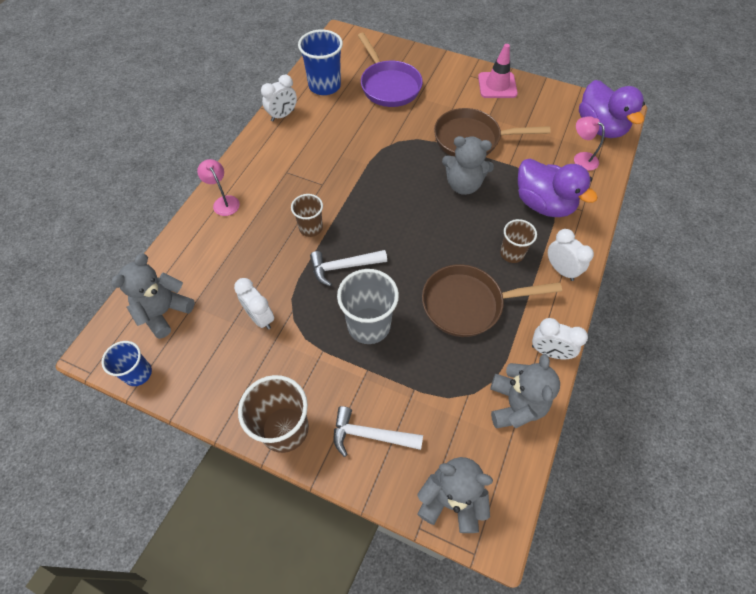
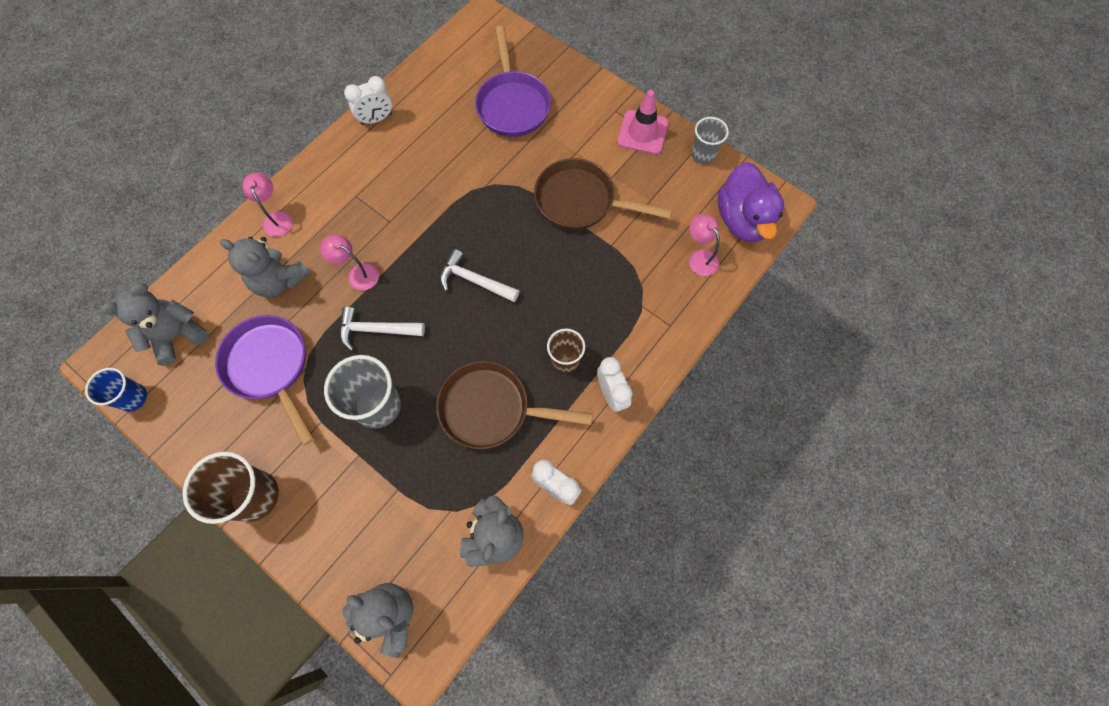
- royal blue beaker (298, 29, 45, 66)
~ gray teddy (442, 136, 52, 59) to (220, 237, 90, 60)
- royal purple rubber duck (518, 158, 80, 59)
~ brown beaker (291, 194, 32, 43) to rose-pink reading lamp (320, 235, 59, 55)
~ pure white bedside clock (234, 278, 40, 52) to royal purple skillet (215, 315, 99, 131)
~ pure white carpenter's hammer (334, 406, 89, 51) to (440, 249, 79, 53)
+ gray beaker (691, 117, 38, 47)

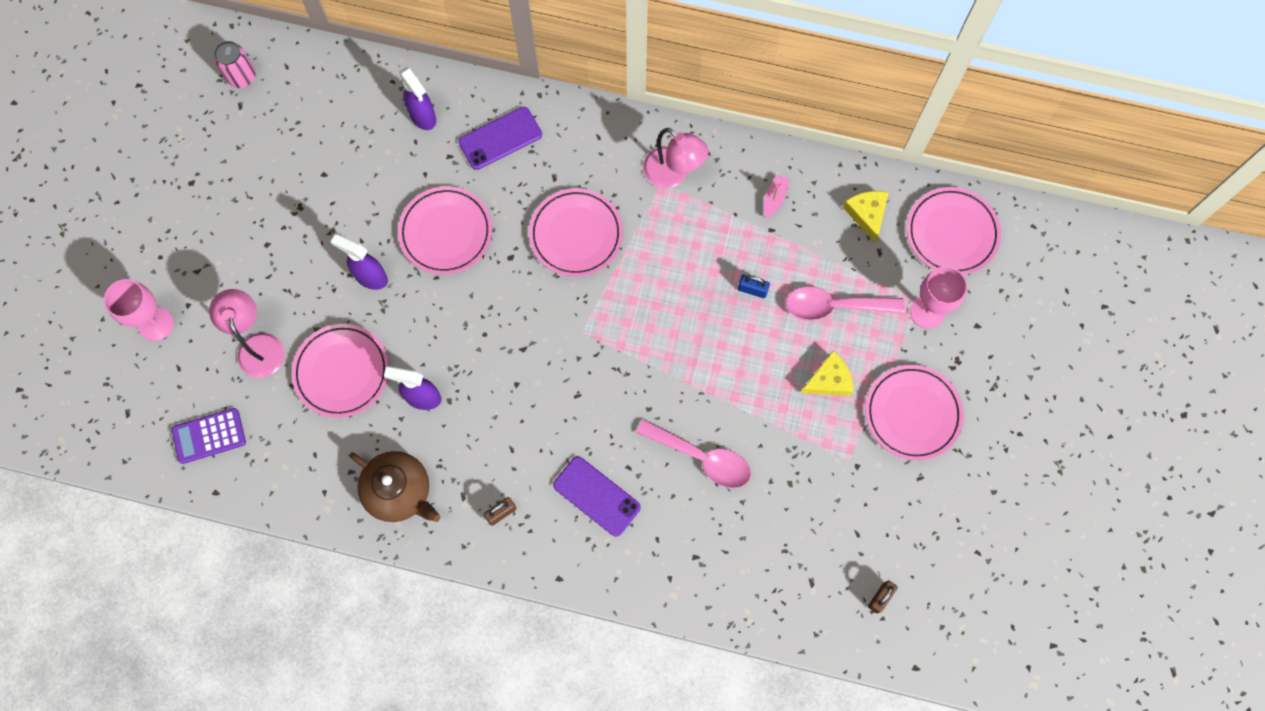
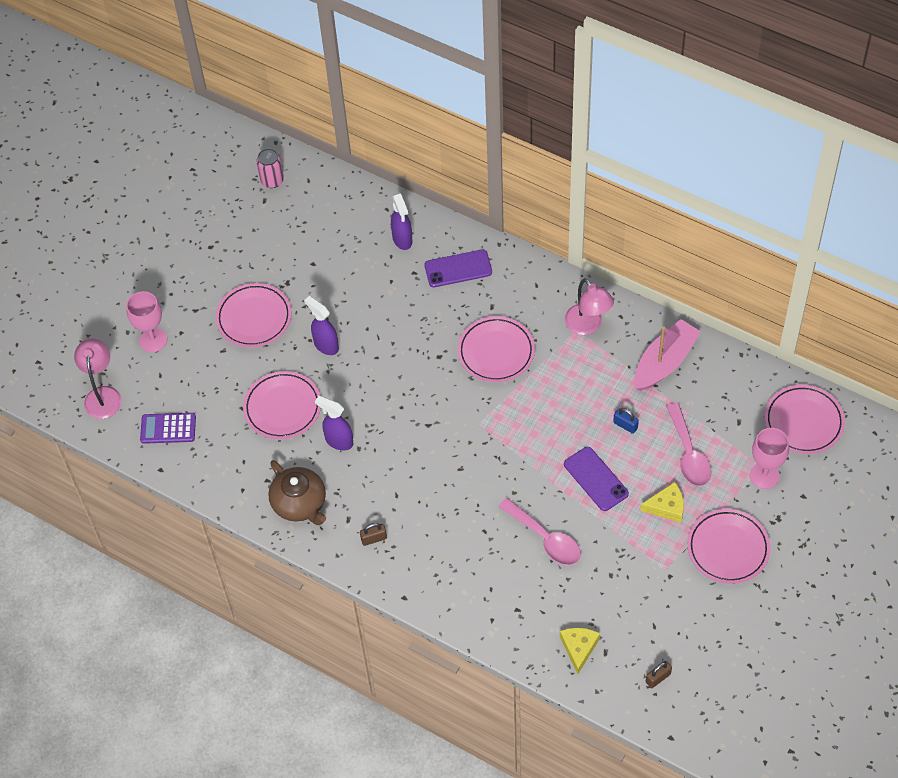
~ rose-pink toy boat (764, 175, 25, 43) = (634, 319, 67, 72) x2.35
~ rose-pink plate (398, 186, 94, 89) to (216, 283, 76, 65)
~ yellow cheese wedge (843, 191, 46, 51) to (560, 628, 40, 46)
~ rose-pink spoon (786, 287, 118, 33) = (666, 403, 45, 83) 120 degrees counterclockwise
~ rose-pink reading lamp (209, 289, 76, 89) to (74, 339, 48, 80)
~ royal purple mobile phone (553, 456, 88, 81) to (564, 447, 65, 64)

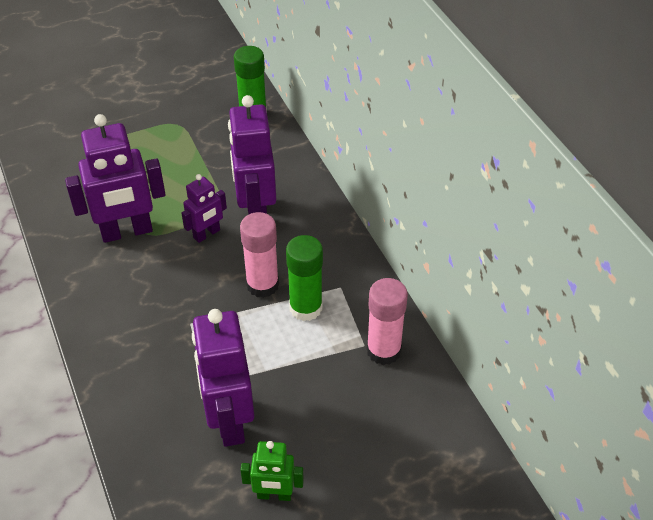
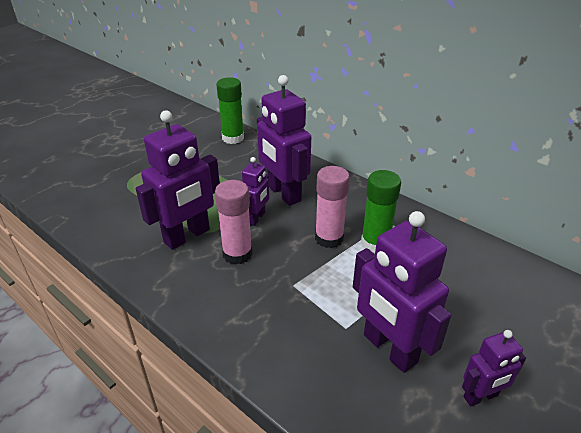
~ rose-pink stick of glue (366, 278, 42, 87) to (215, 180, 38, 85)
~ green robot figure (240, 441, 64, 60) to royal purple robot figure (462, 330, 64, 76)

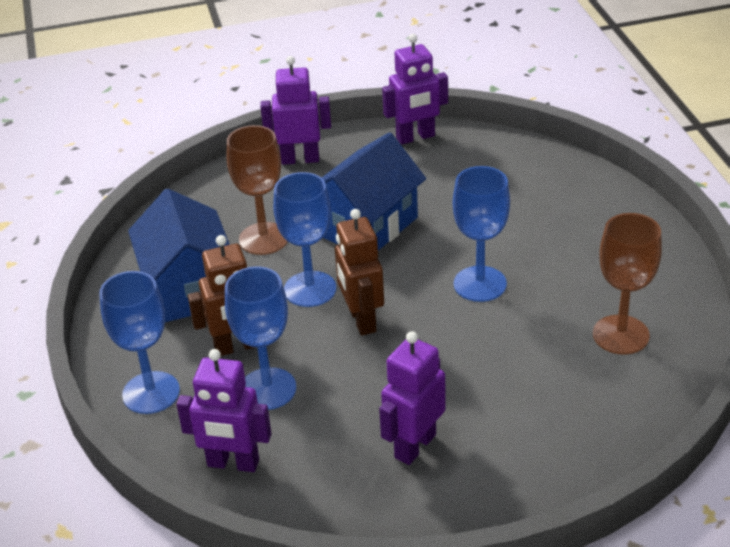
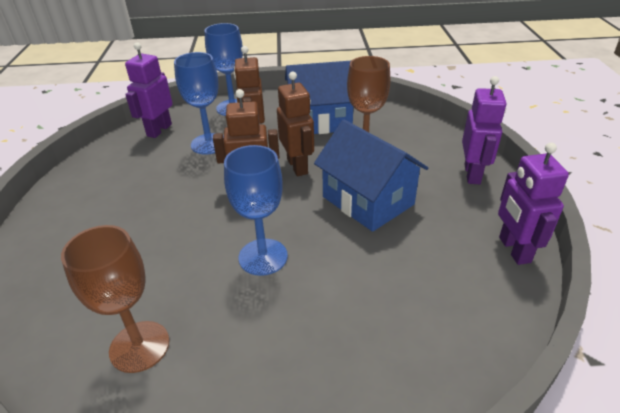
~ royal blue chalice (273, 172, 63, 135) to brown robot figure (277, 71, 37, 105)
- royal purple robot figure (379, 331, 67, 134)

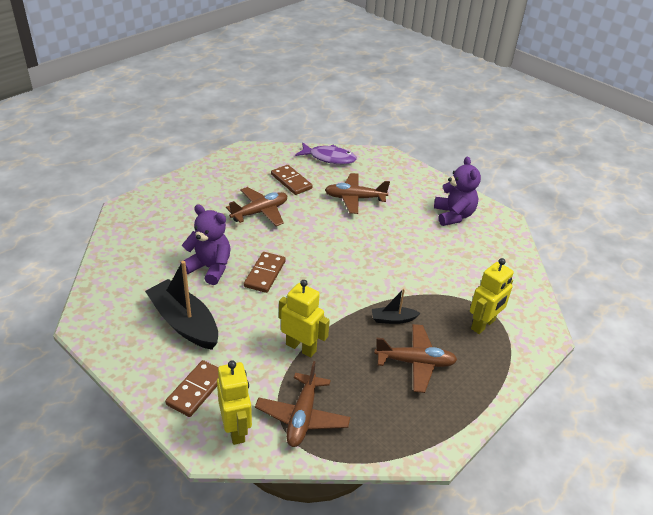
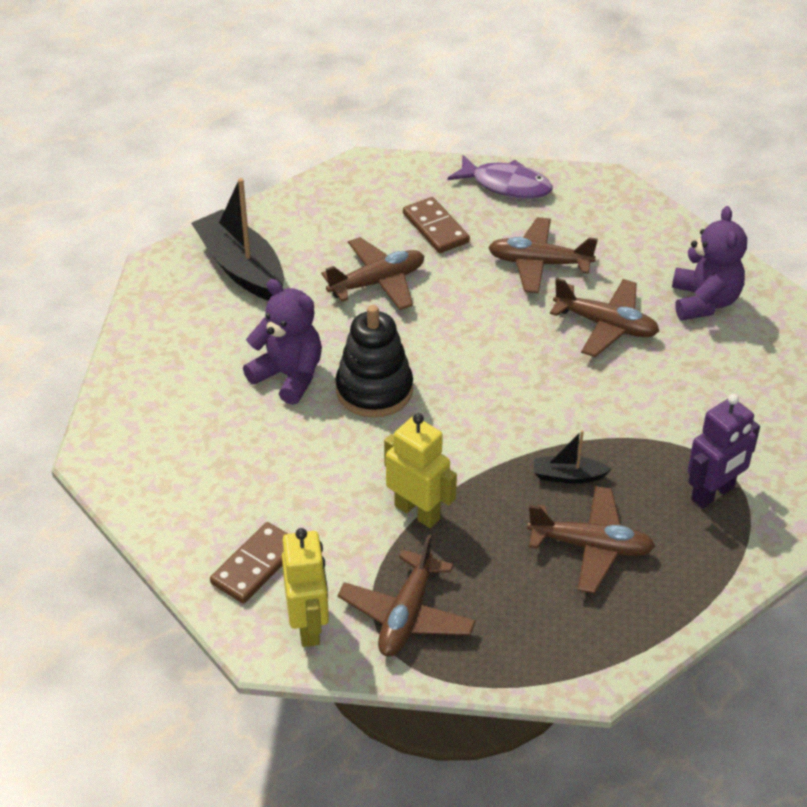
~ brown domino piece (244, 252, 42, 41) to jet-black stacking toy (335, 305, 78, 113)
~ yellow robot figure (470, 258, 44, 76) to royal purple robot figure (687, 394, 73, 114)
~ jet-black toy boat (145, 261, 73, 89) to (191, 178, 93, 123)
+ brown aeroplane (550, 277, 109, 80)

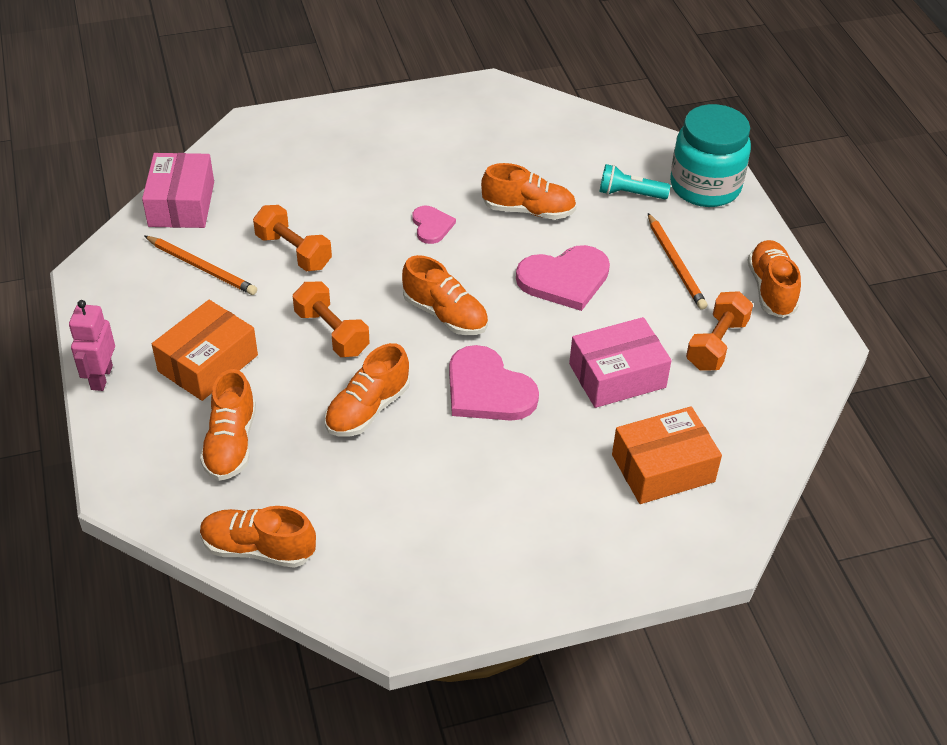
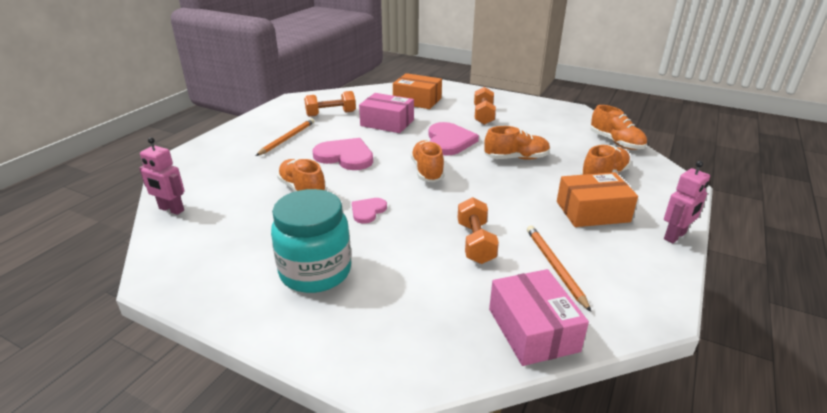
~ aqua jam jar (670, 104, 81, 103) to (271, 189, 80, 104)
~ rose-pink parcel (142, 153, 72, 75) = (489, 269, 100, 97) 60 degrees counterclockwise
- aqua flashlight (600, 164, 70, 35)
- bright orange lace-up shoe (748, 240, 53, 78)
~ bright orange hand weight (293, 282, 77, 75) to (474, 87, 22, 38)
+ rose-pink robot figure (139, 137, 45, 78)

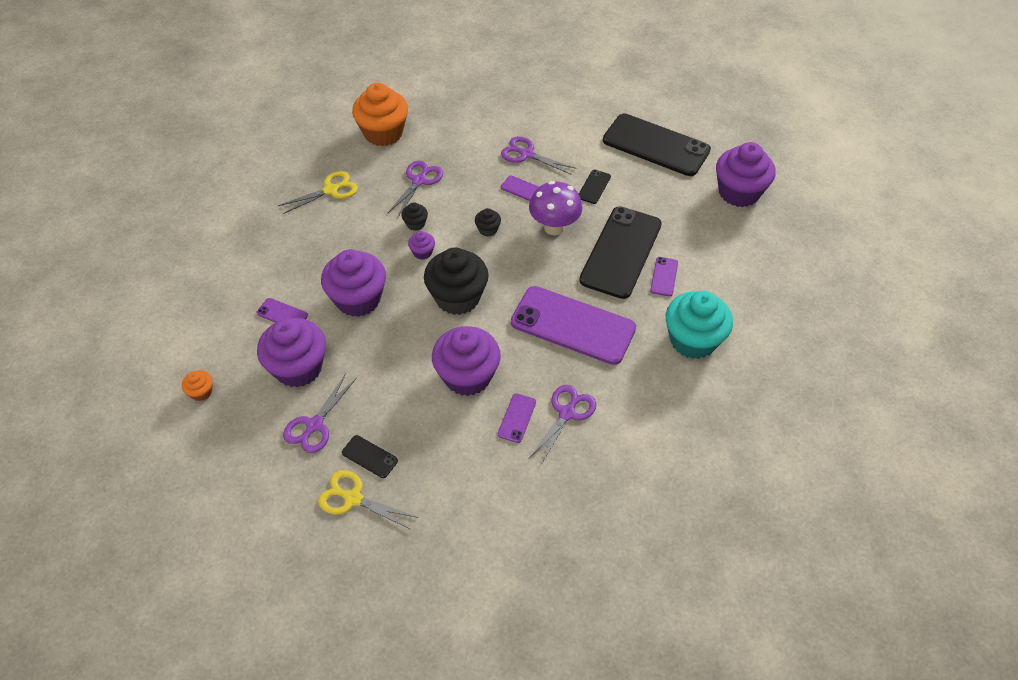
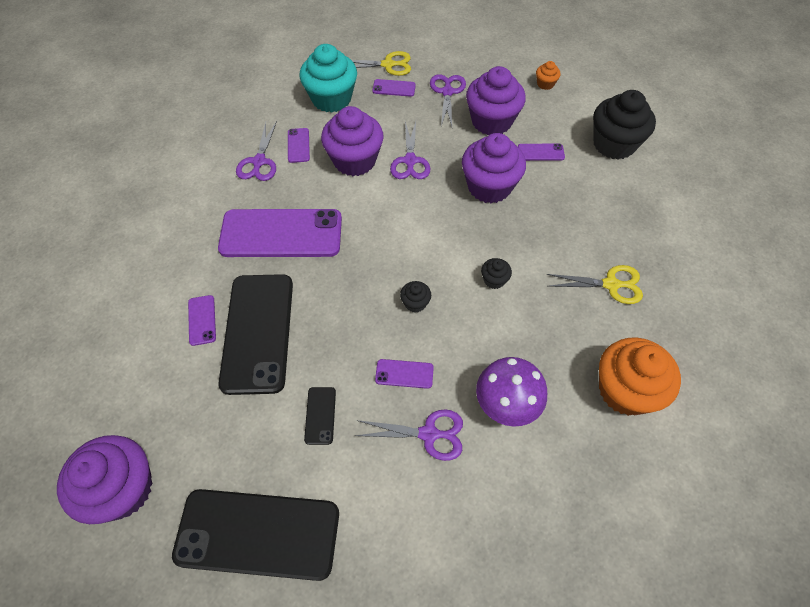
~ royal purple scissors (387, 161, 56, 57) to (390, 122, 41, 57)
~ yellow scissors (278, 171, 80, 43) = (547, 265, 96, 39) 120 degrees counterclockwise
~ royal purple mushroom (529, 181, 53, 54) to (476, 357, 71, 70)
- royal purple muffin (408, 231, 27, 29)
~ jet-black muffin (424, 247, 64, 68) to (593, 90, 63, 70)
~ aqua muffin (666, 291, 67, 68) to (299, 44, 58, 69)
~ jet-black mobile phone (342, 435, 56, 43) to royal purple mobile phone (372, 79, 44, 18)

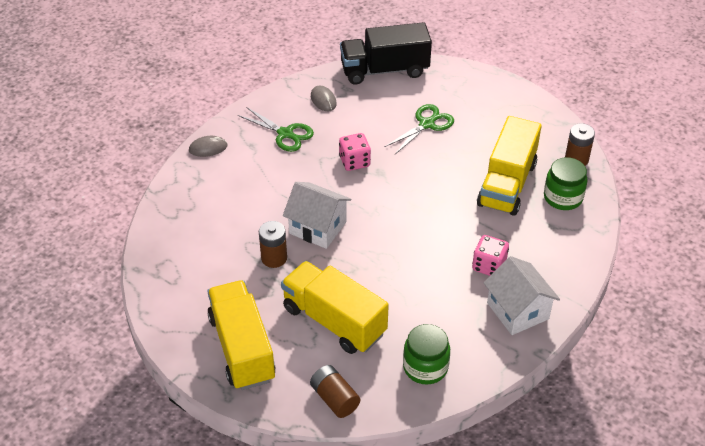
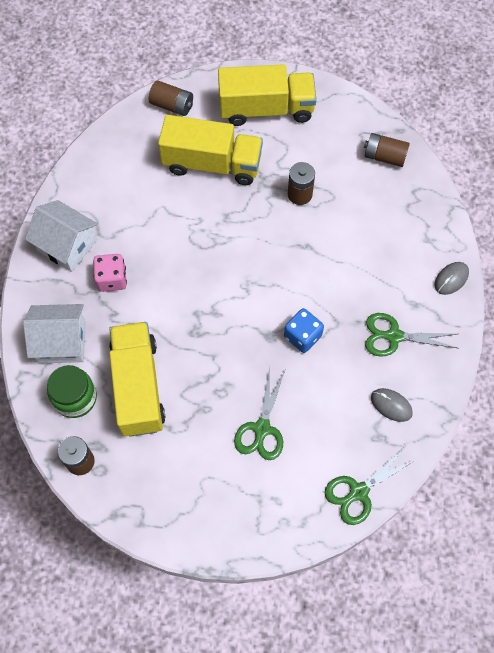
~ jet-black lorry (340, 22, 92, 63) to green scissors (325, 447, 92, 78)
~ rose-pink dice (339, 133, 32, 38) to royal blue dice (284, 308, 40, 45)
~ pure white house (283, 182, 68, 67) to (23, 304, 63, 60)
~ yellow lorry (207, 280, 69, 110) = (218, 64, 99, 62) 45 degrees counterclockwise
- green jam jar (403, 324, 47, 60)
+ brown power cell (364, 133, 46, 34)

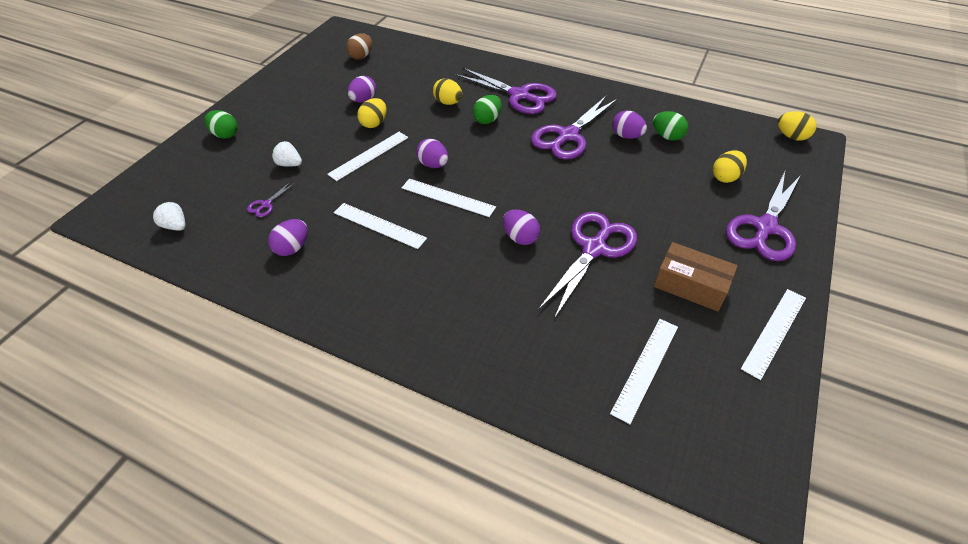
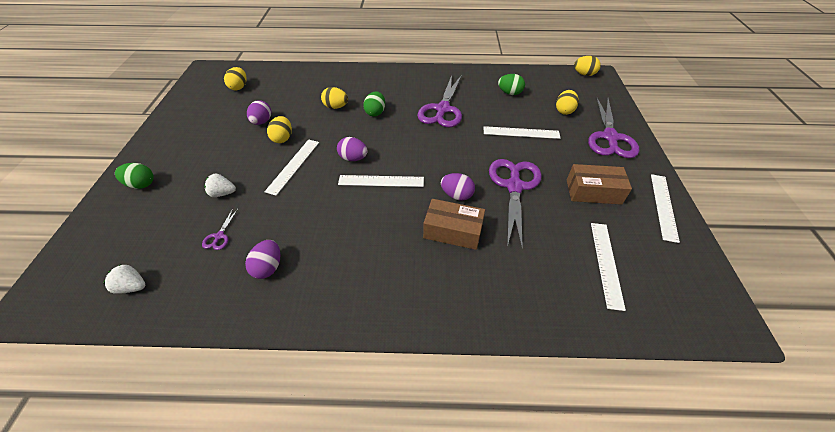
~ brown egg (346, 33, 26, 27) to yellow egg (224, 67, 23, 24)
- royal purple scissors (455, 68, 102, 46)
- royal purple egg (612, 111, 35, 28)
~ pure white measuring stick (334, 203, 93, 46) to (484, 126, 77, 13)
+ brown parcel (423, 199, 62, 51)

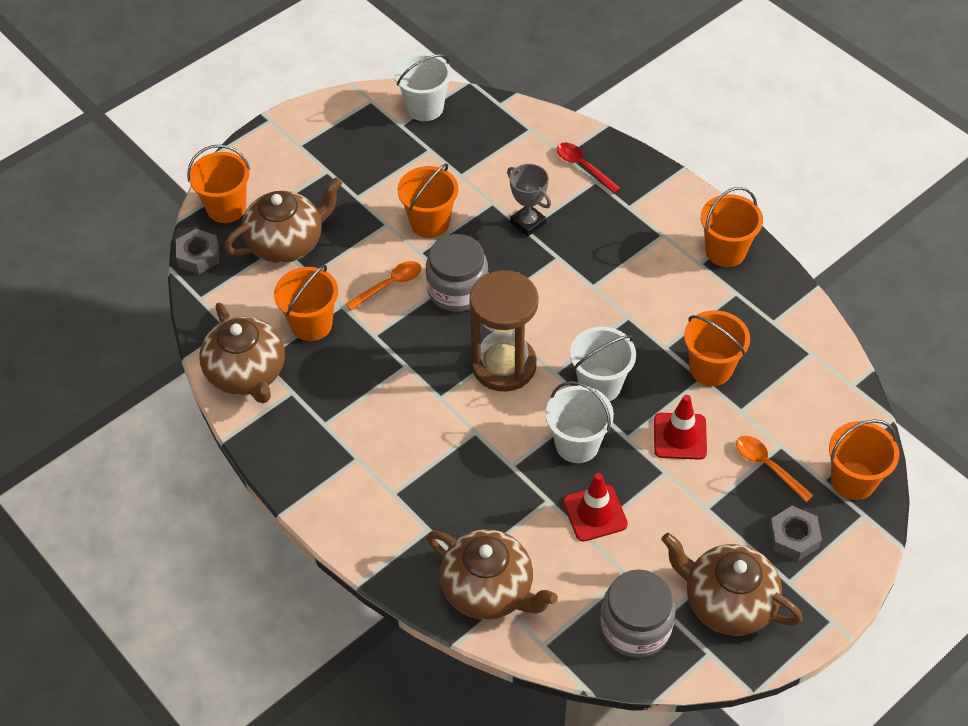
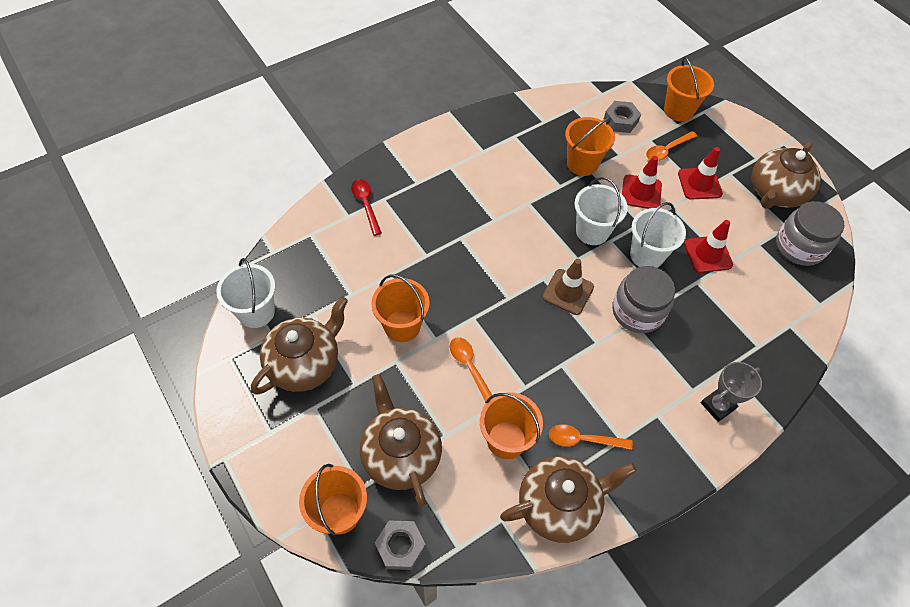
~ red spoon (556, 143, 65, 50) = (351, 179, 31, 57) 105 degrees clockwise
~ gray prize cup (507, 164, 44, 72) to (701, 362, 61, 60)
- bright orange bucket (701, 187, 62, 80)
~ gray jam jar (426, 234, 62, 78) to (612, 266, 63, 67)
~ brown sandglass (469, 270, 70, 122) to brown traffic cone (543, 259, 51, 56)
~ gray hex nut (769, 506, 53, 55) to (603, 101, 38, 32)
~ brown teapot (427, 529, 131, 91) to (251, 296, 97, 99)
+ red traffic cone (678, 147, 45, 53)
+ bright orange spoon (549, 424, 84, 26)

